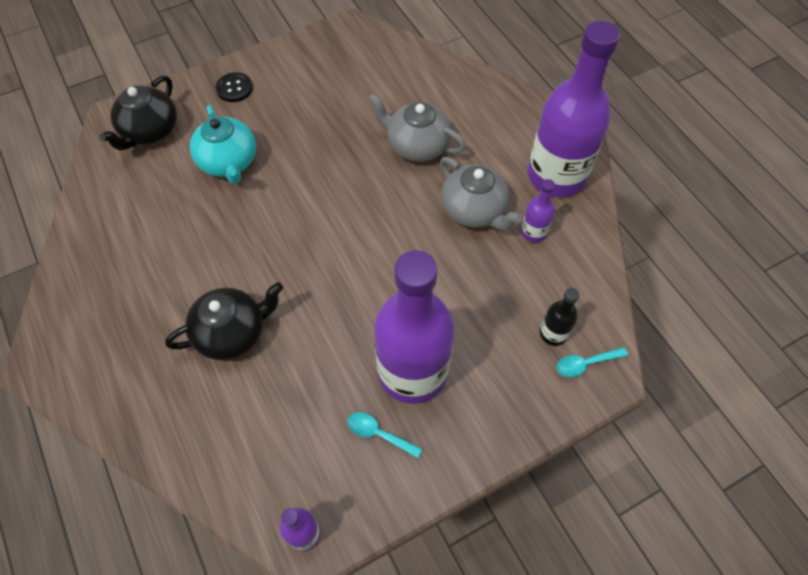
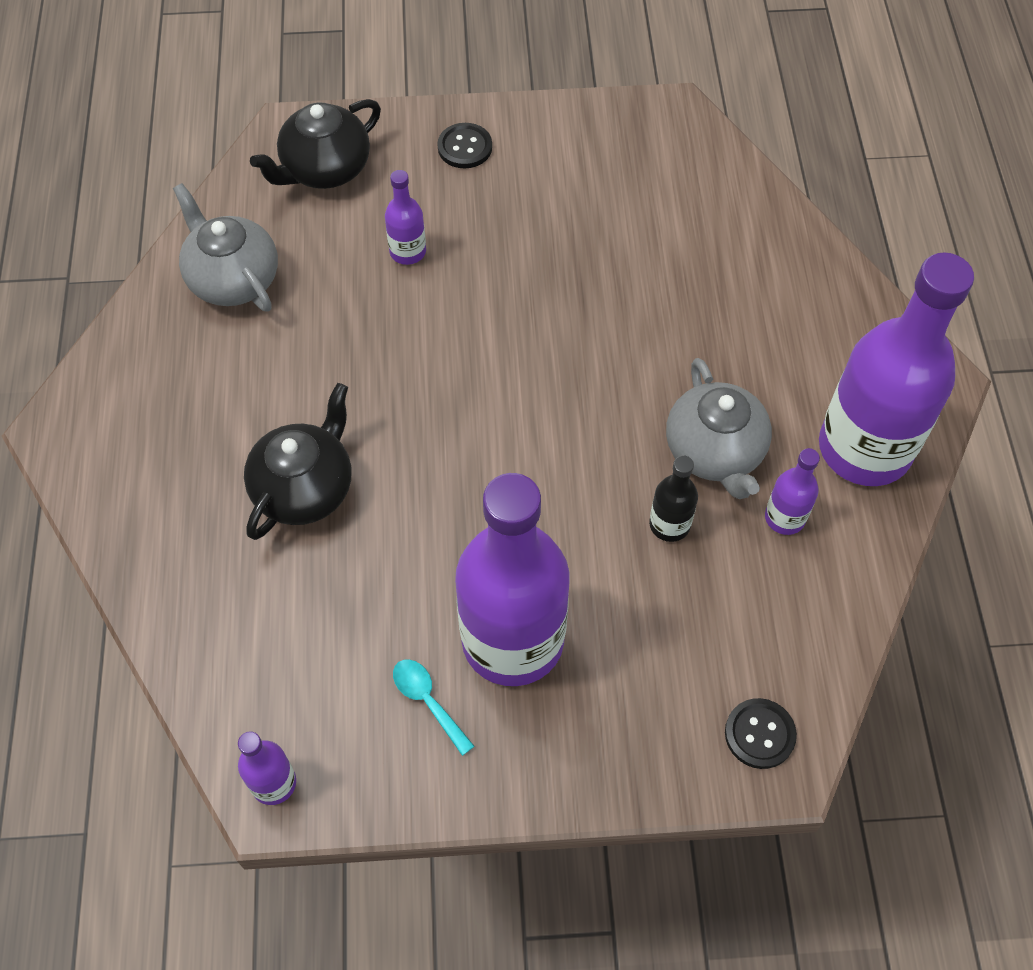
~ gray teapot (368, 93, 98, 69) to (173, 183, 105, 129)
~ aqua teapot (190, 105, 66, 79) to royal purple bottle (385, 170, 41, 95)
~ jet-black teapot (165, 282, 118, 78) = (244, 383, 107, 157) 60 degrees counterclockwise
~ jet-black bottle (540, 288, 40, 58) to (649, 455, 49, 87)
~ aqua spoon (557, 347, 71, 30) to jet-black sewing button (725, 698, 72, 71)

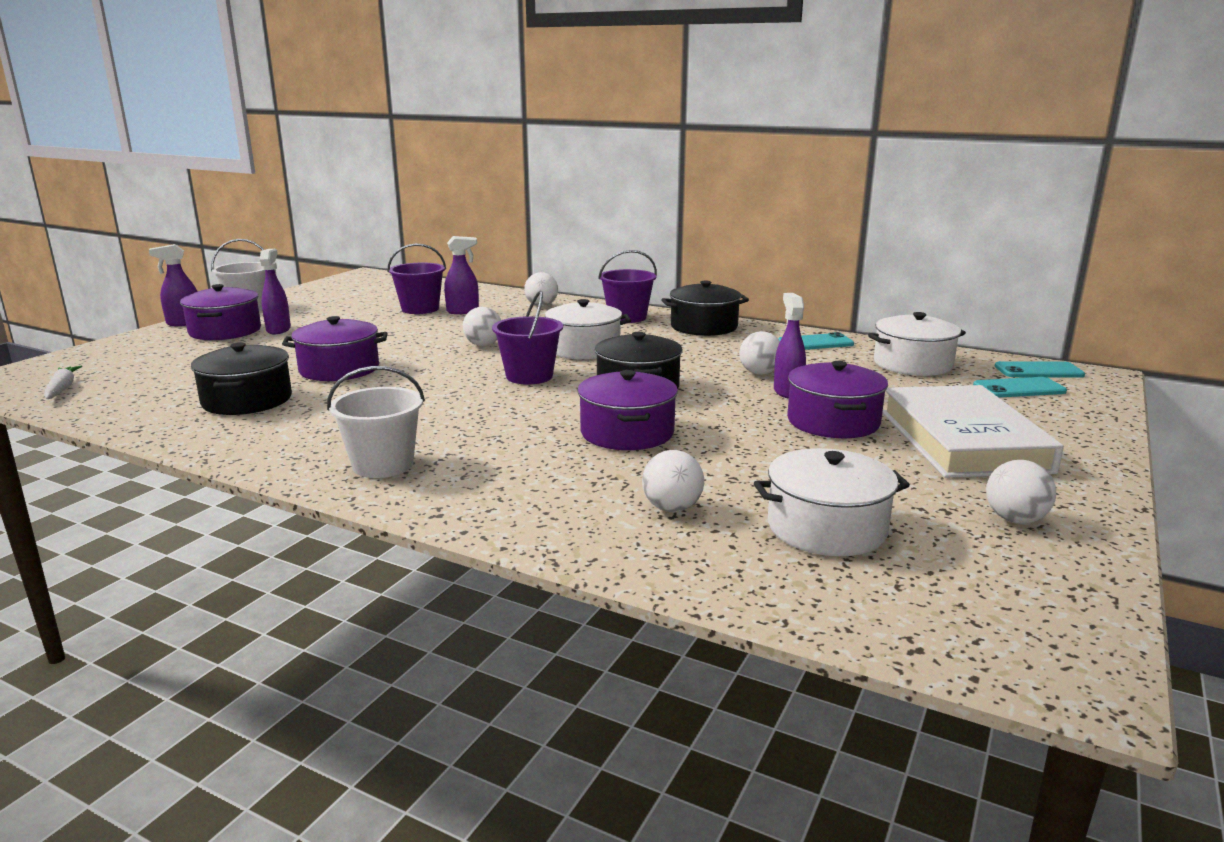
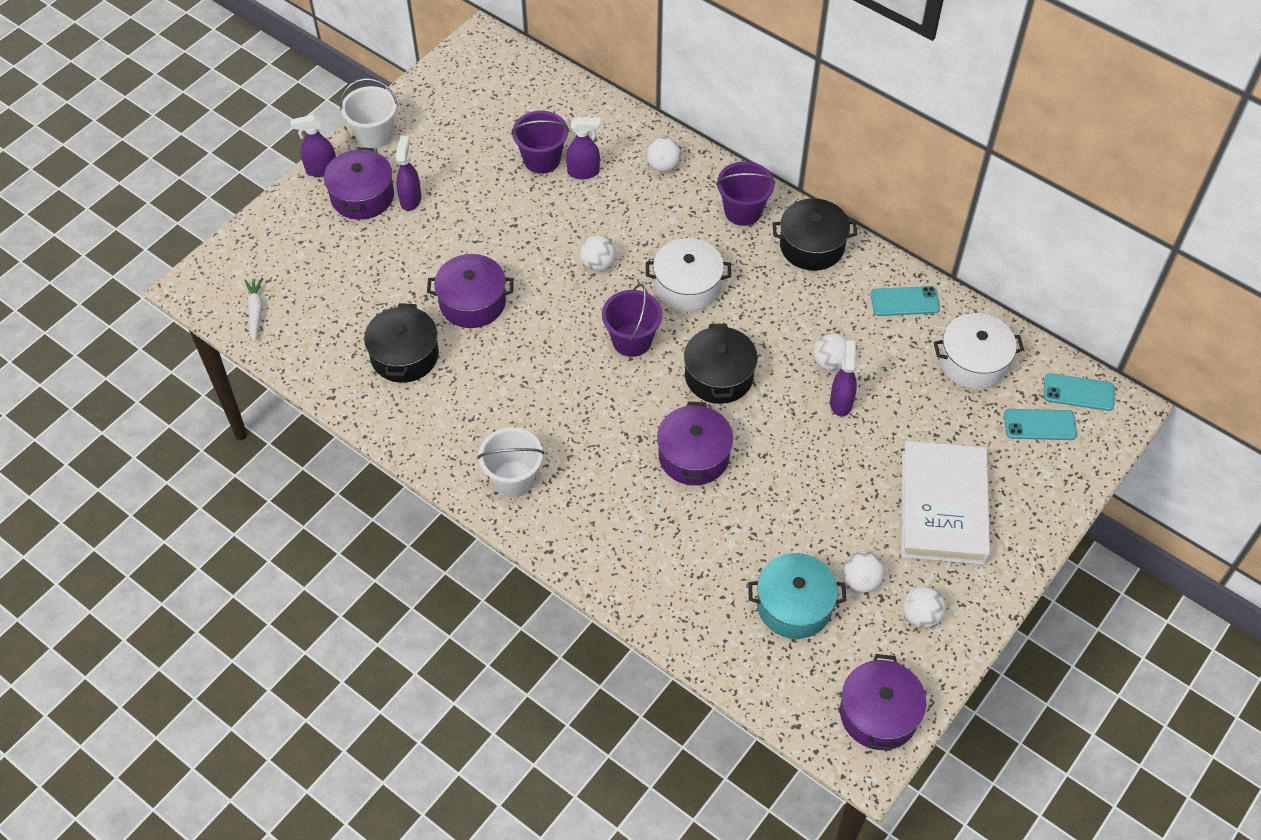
~ royal purple cooking pot (787, 361, 101, 77) to (840, 654, 86, 97)
~ pure white cooking pot (754, 448, 156, 108) to aqua cooking pot (748, 553, 99, 86)
~ pure white play ball (642, 450, 62, 62) to (843, 551, 41, 41)

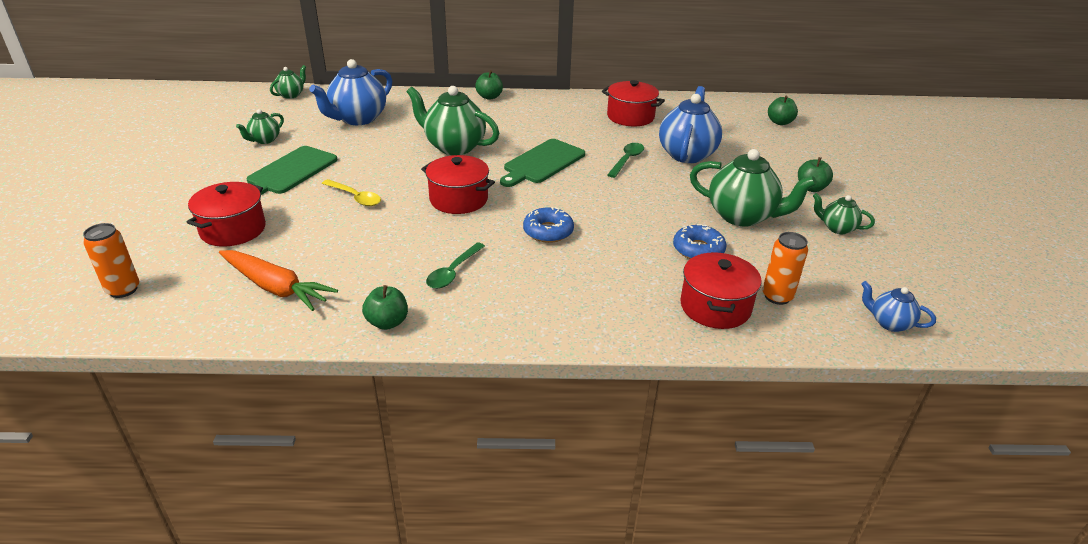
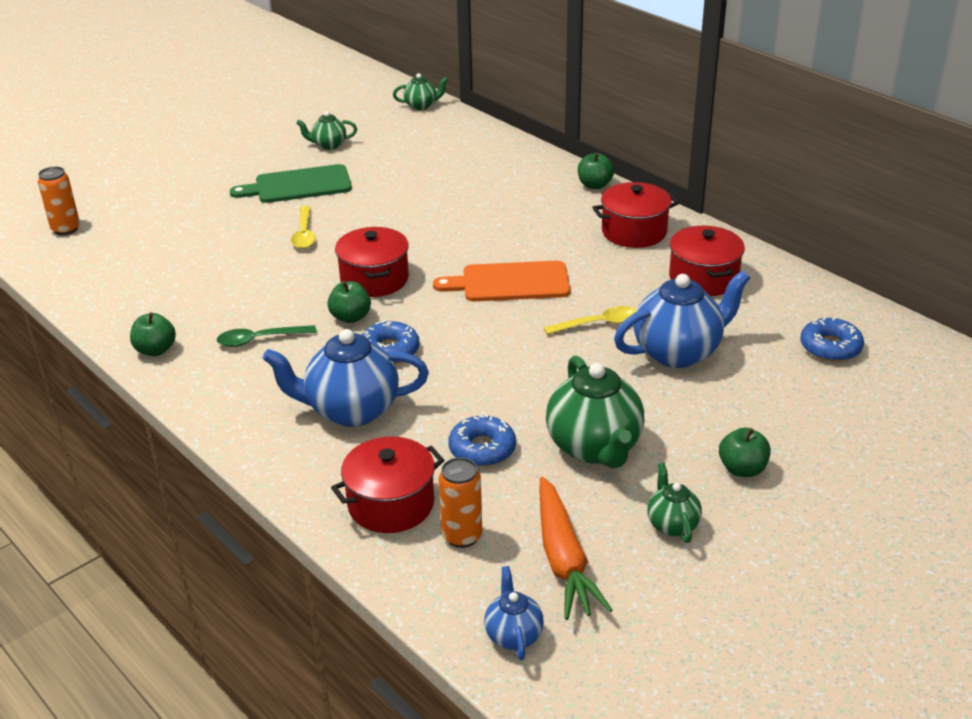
~ royal blue teapot (309, 59, 83, 66) to (263, 329, 166, 98)
- green teapot (407, 86, 92, 69)
~ green toy apple (768, 95, 30, 30) to (327, 281, 44, 42)
~ green chopping board (500, 139, 85, 48) to bright orange chopping board (433, 261, 137, 40)
~ green spoon (607, 143, 37, 35) to yellow spoon (544, 306, 93, 29)
~ red cooking pot (187, 182, 79, 65) to (592, 182, 87, 66)
~ bright orange root vegetable (219, 250, 119, 61) to (539, 477, 74, 143)
+ royal blue donut (801, 317, 63, 45)

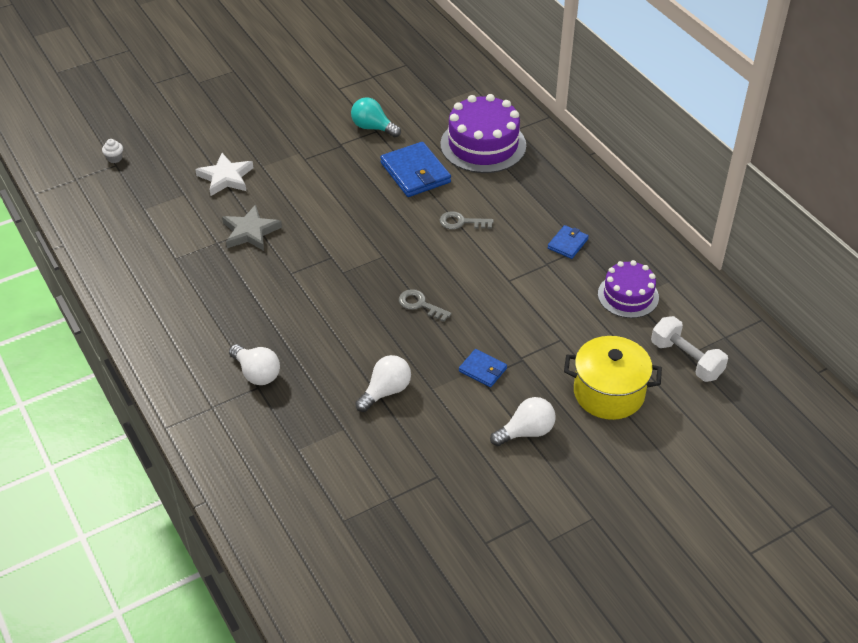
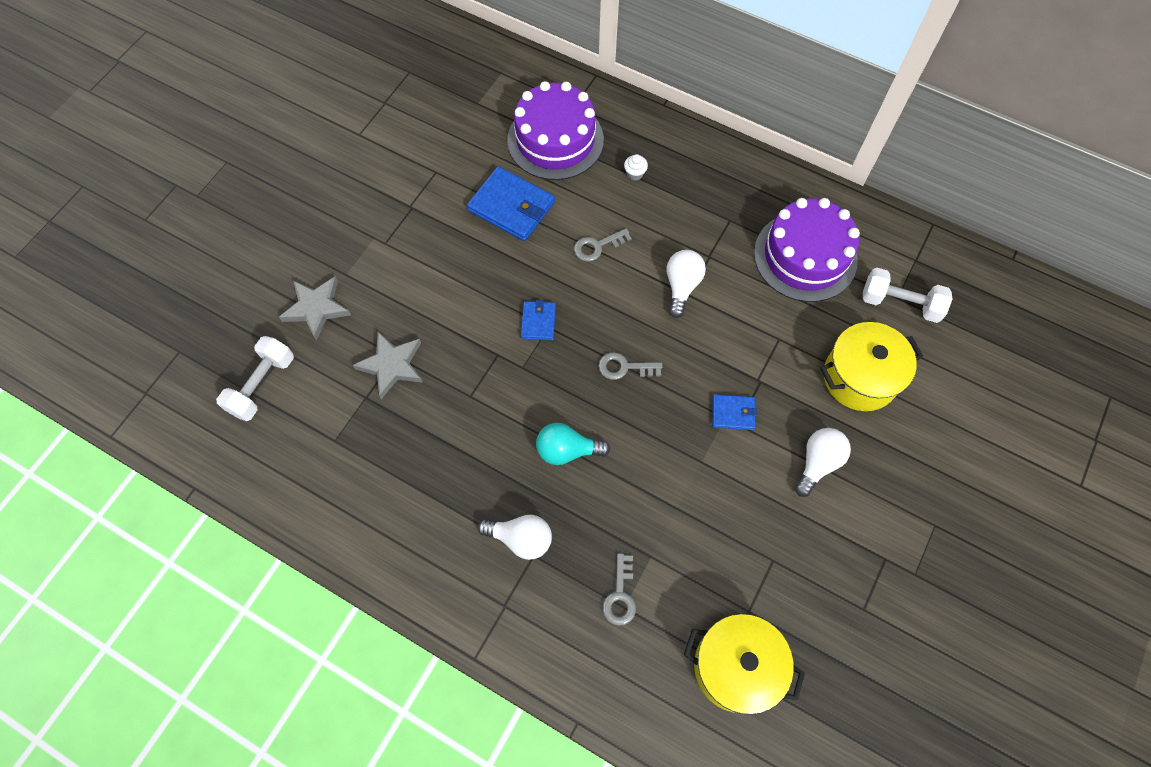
~ aqua bulb (351, 97, 50, 40) to (536, 423, 74, 42)
~ pure white muffin (102, 139, 21, 24) to (624, 154, 24, 26)
~ pure white star shape (195, 153, 58, 43) to gray star shape (279, 276, 72, 65)
~ royal blue billfold (547, 225, 42, 34) to (521, 300, 35, 40)
~ royal purple layer cake (598, 260, 61, 58) = (754, 198, 106, 104) x1.59
~ pure white bulb (355, 355, 56, 57) to (667, 250, 39, 68)
+ pure white hand weight (216, 336, 78, 85)
+ gray key (602, 553, 34, 73)
+ yellow cooking pot (684, 614, 121, 101)

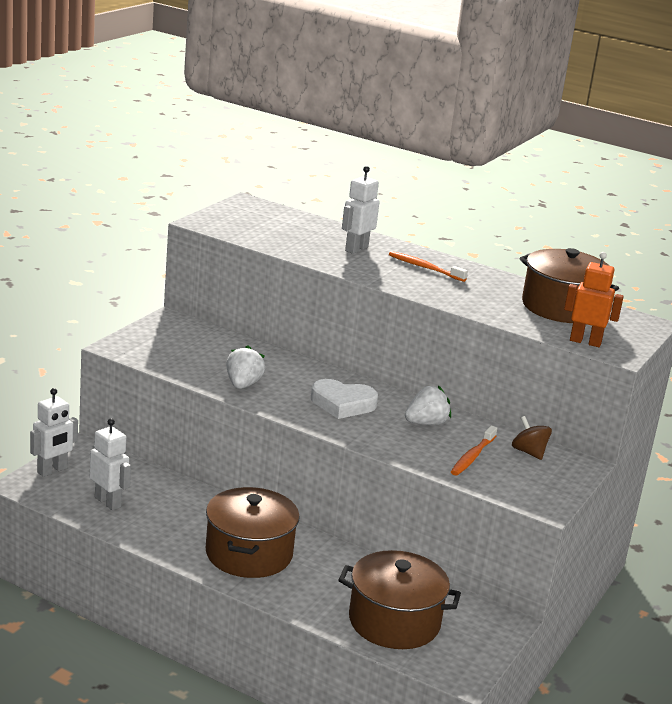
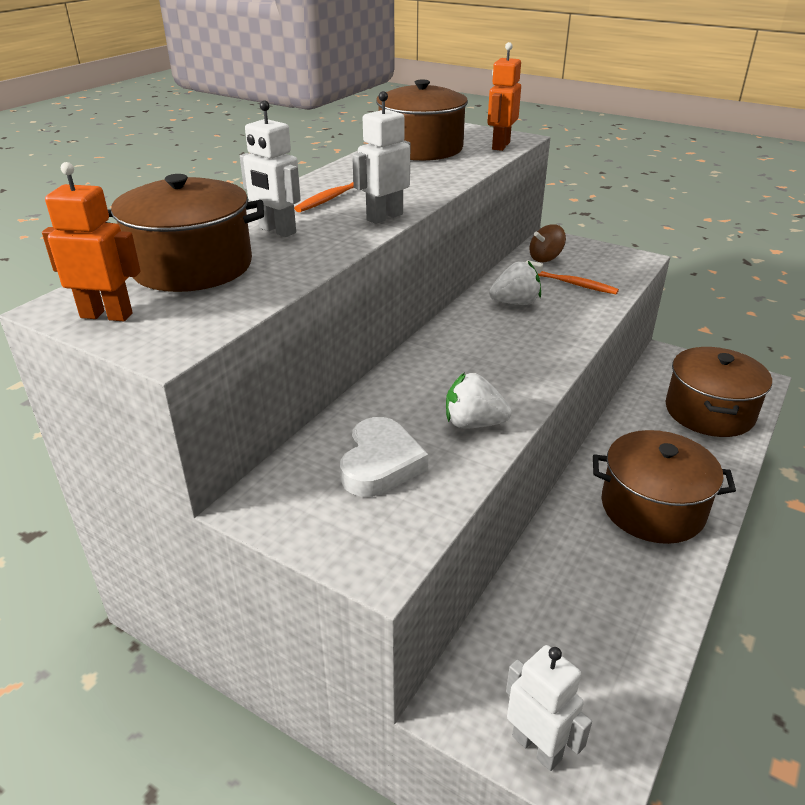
~ pure white love heart (311, 379, 67, 40) to (340, 417, 88, 80)
~ pure white toy strawberry (405, 385, 46, 40) = (489, 261, 52, 44) 105 degrees clockwise
~ pure white robot figure (90, 418, 41, 93) to (352, 91, 58, 133)
+ bright orange robot figure (42, 162, 99, 159)
+ brown cooking pot (105, 174, 159, 118)

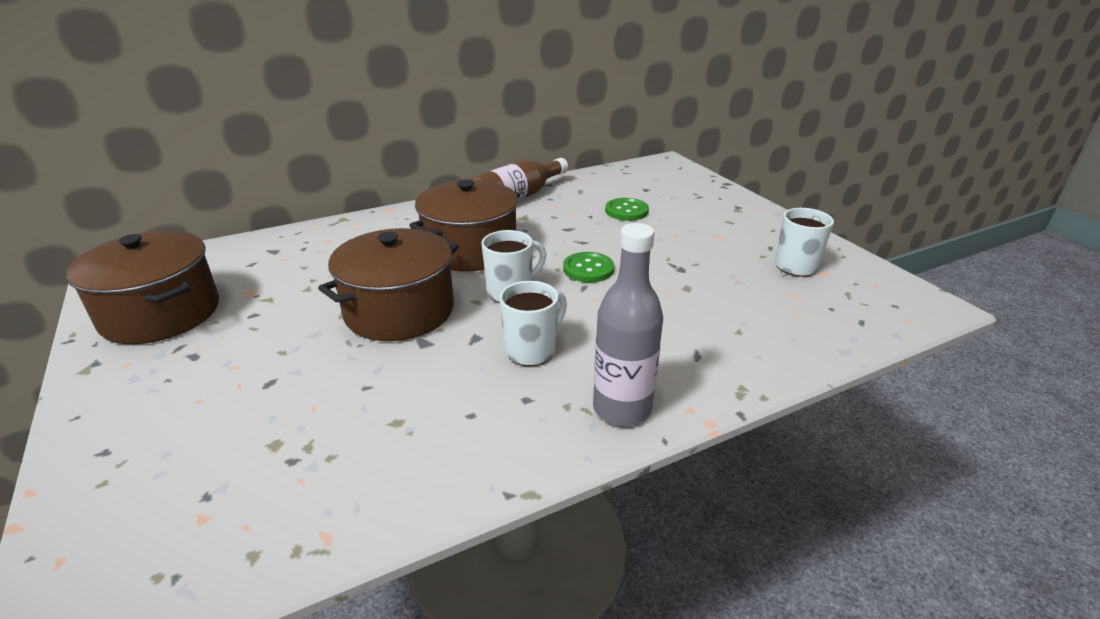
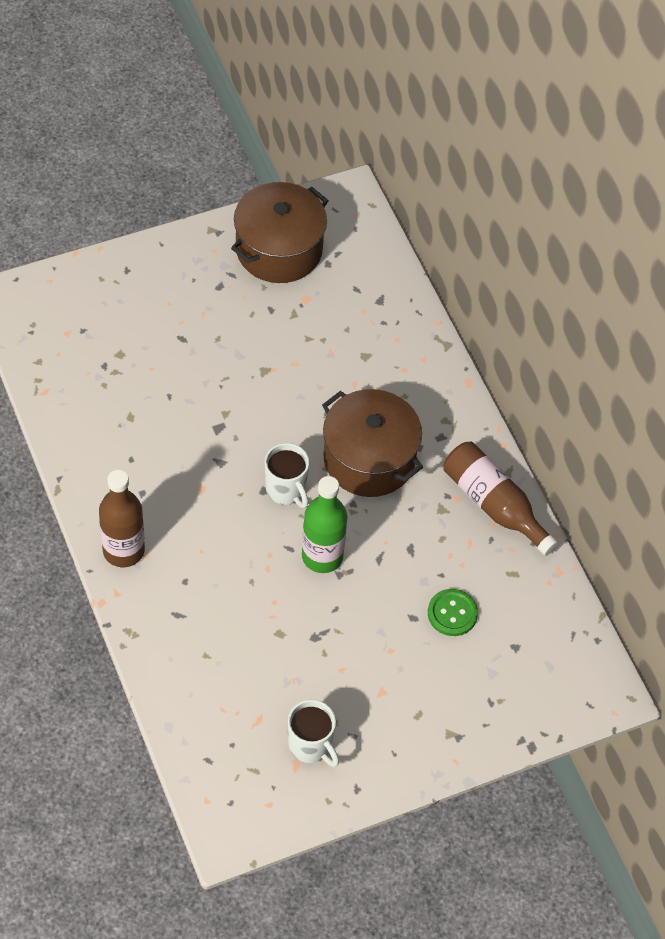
~ gray bottle (593, 223, 70, 203) to brown bottle (99, 470, 46, 97)
- brown cooking pot (318, 228, 141, 113)
~ green sewing button (563, 252, 51, 30) to green bottle (302, 476, 46, 97)
- pure white mug (499, 281, 68, 85)

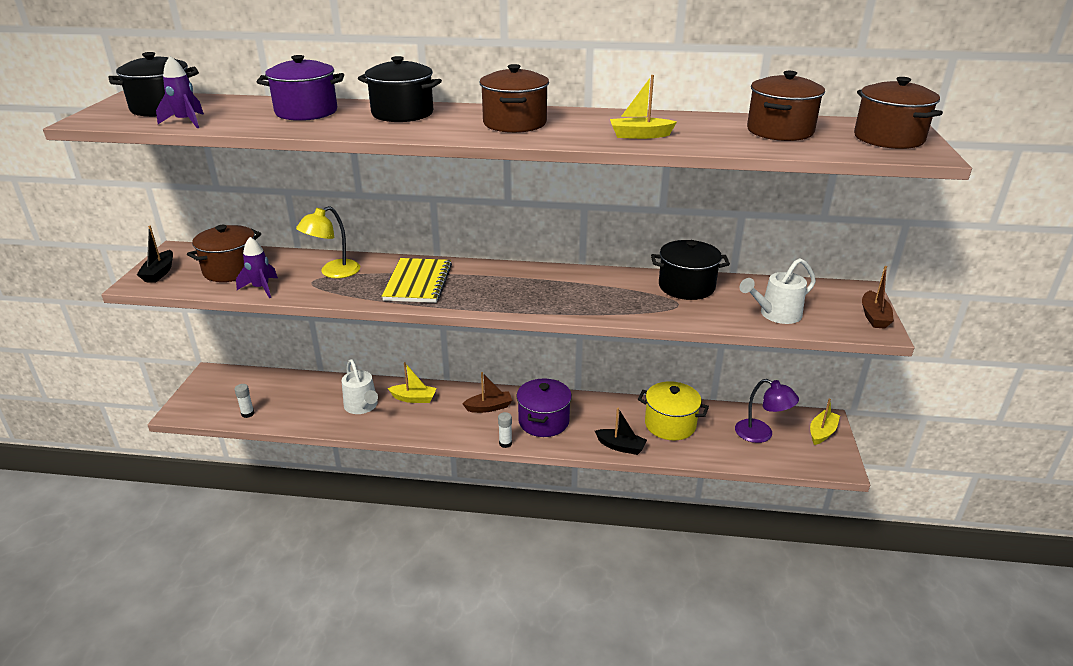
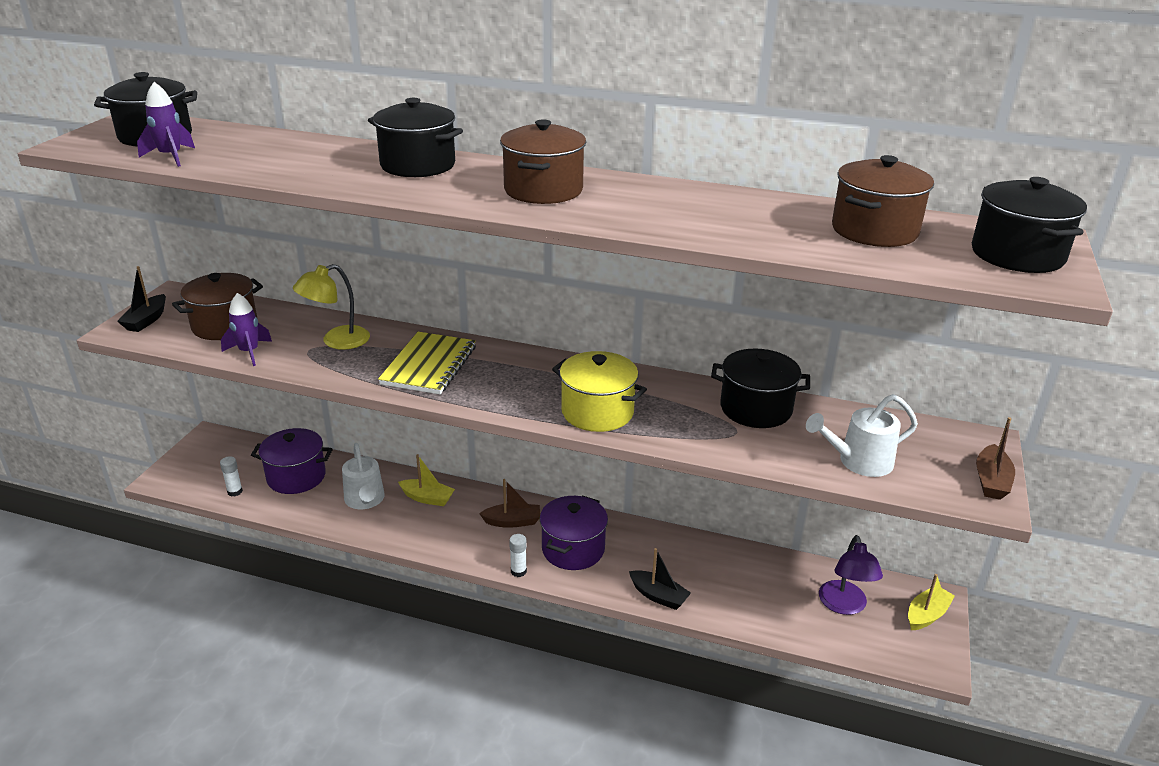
~ royal purple cooking pot (257, 55, 87, 66) to (251, 428, 82, 66)
- yellow toy boat (610, 75, 67, 64)
~ brown cooking pot (854, 77, 89, 72) to jet-black cooking pot (972, 177, 115, 96)
~ royal purple reading lamp (735, 379, 64, 64) = (819, 535, 64, 80) 45 degrees clockwise
~ yellow cooking pot (638, 381, 71, 59) to (552, 351, 95, 81)

